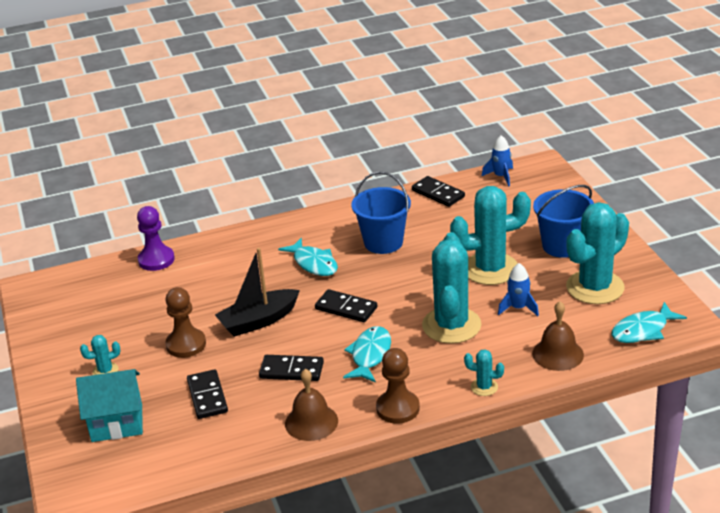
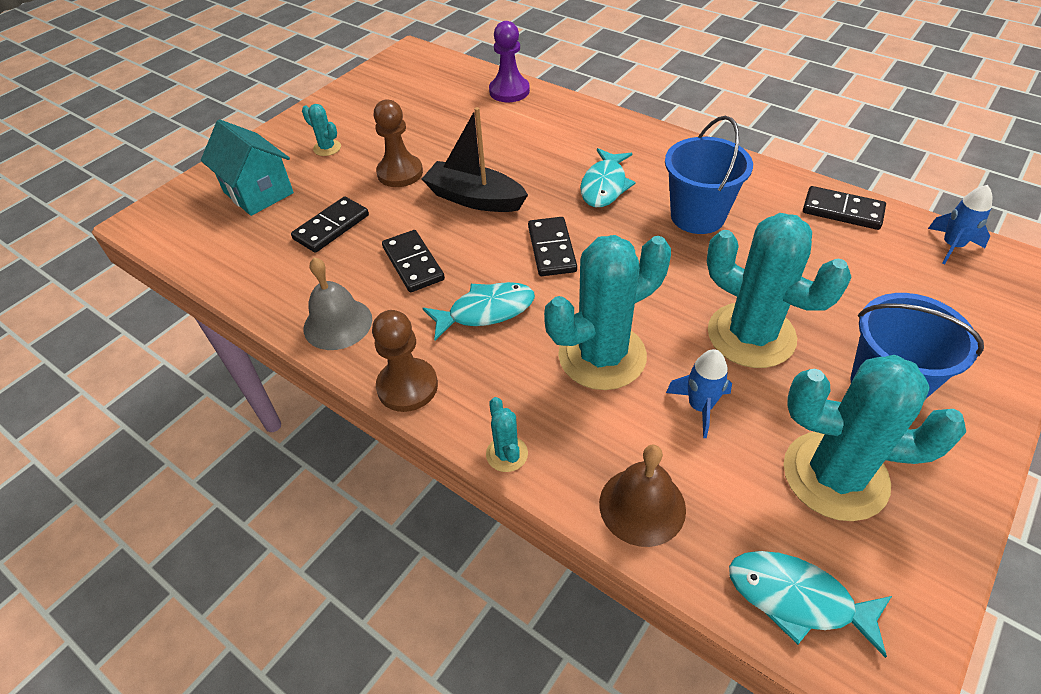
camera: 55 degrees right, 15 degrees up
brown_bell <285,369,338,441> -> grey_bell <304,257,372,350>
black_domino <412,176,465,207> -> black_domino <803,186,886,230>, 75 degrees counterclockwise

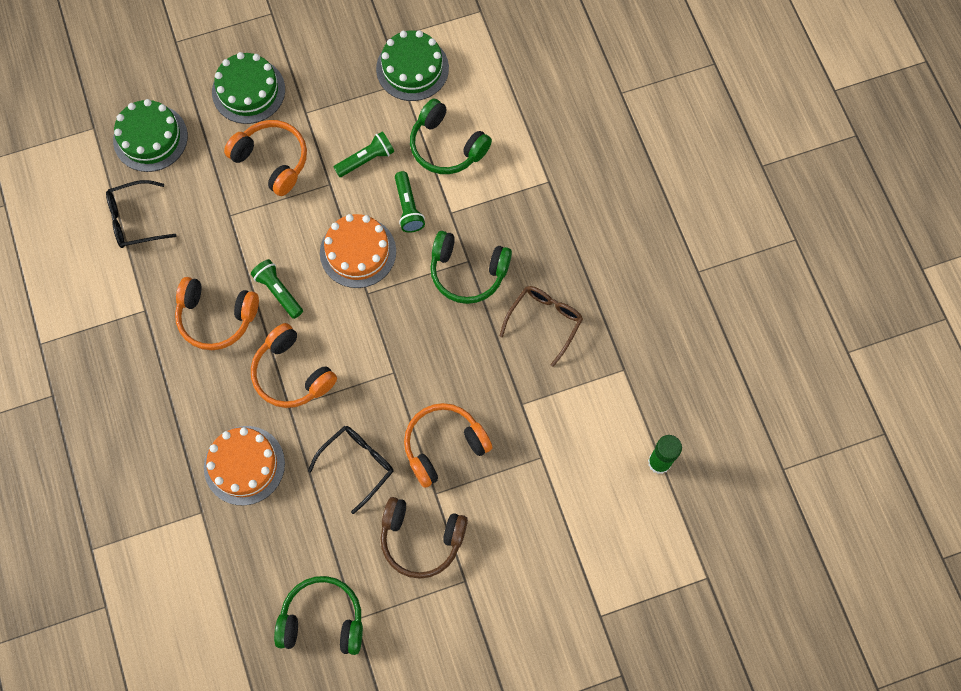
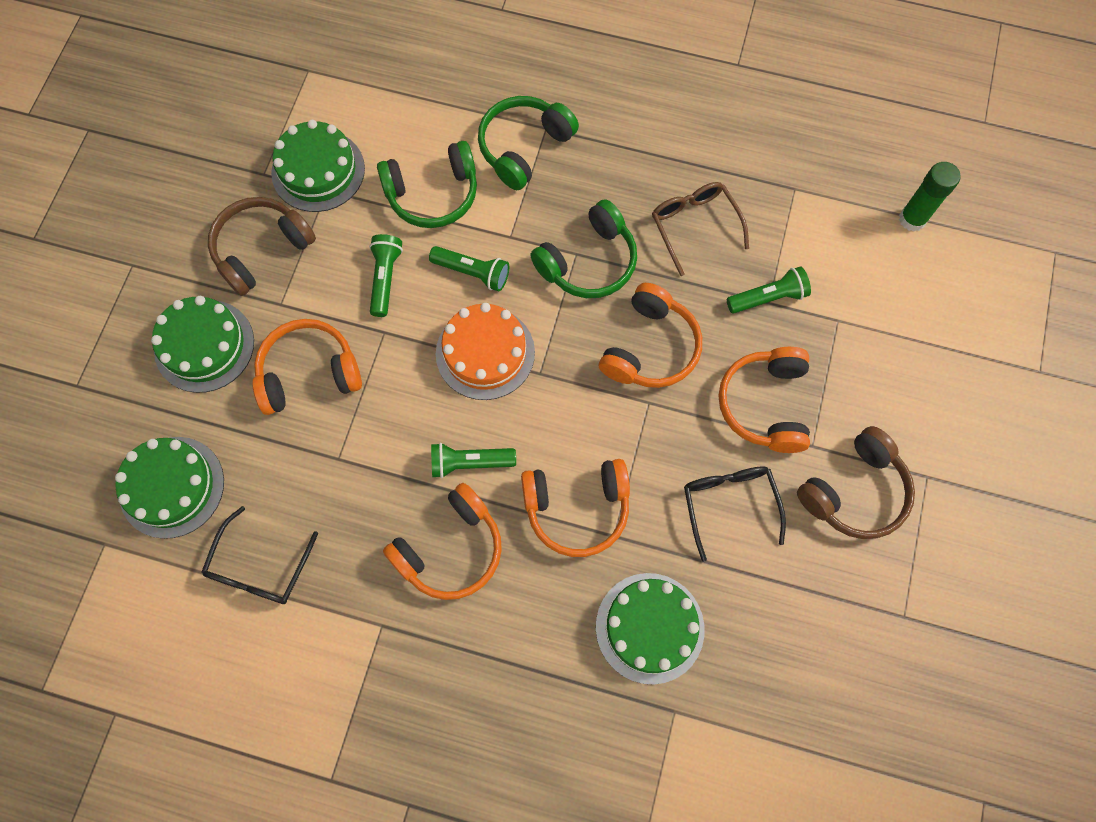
camera: 55 degrees left, 0 degrees up
orange_cake <204,426,285,505> -> green_cake <596,573,704,685>
green_headphones <274,576,363,655> -> green_headphones <478,96,579,190>, move
none -> brown_headphones <208,197,316,296>
none -> orange_headphones <599,283,702,388>
none -> green_flashlight <727,266,811,314>

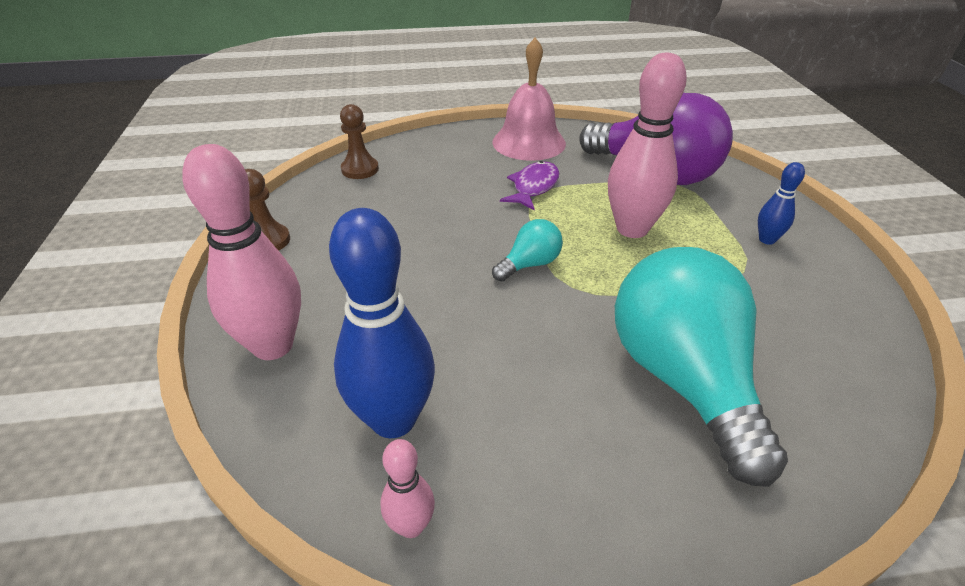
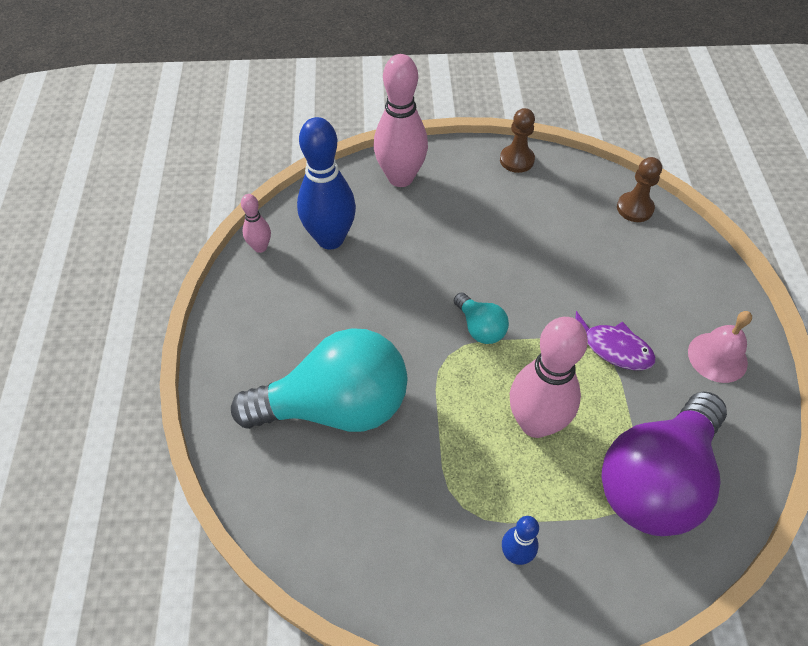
camera: 95 degrees right, 15 degrees up
pink_bell <492,37,566,161> -> pink_bell <688,311,752,383>, x0.66

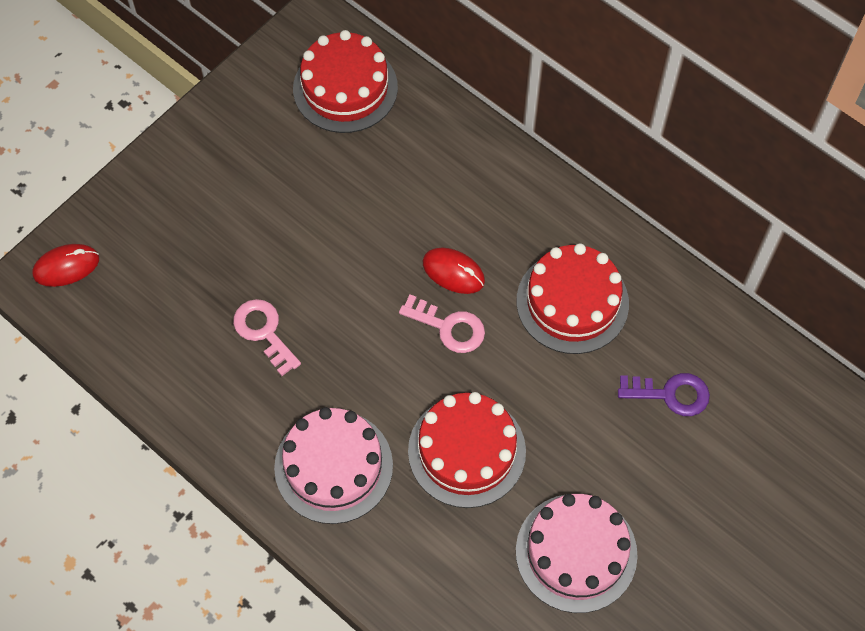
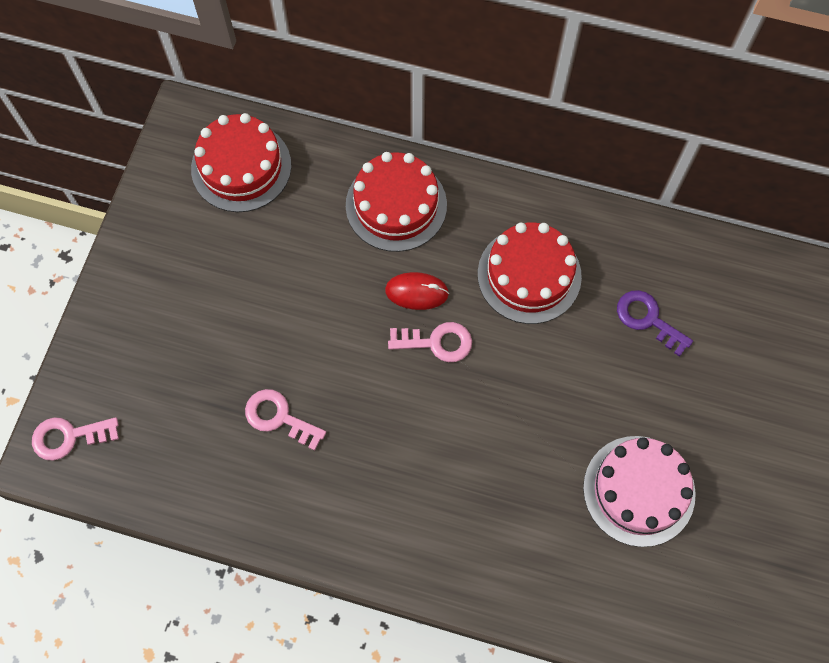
camera: 25 degrees left, 5 degrees up
red_mouse <32,244,99,287> -> pink_key <32,417,119,461>
pink_cake <274,407,393,524> -> none
red_cake <408,392,526,508> -> red_cake <346,152,447,252>, move
purple_key <618,373,710,416> -> purple_key <617,290,693,357>, 120 degrees counterclockwise

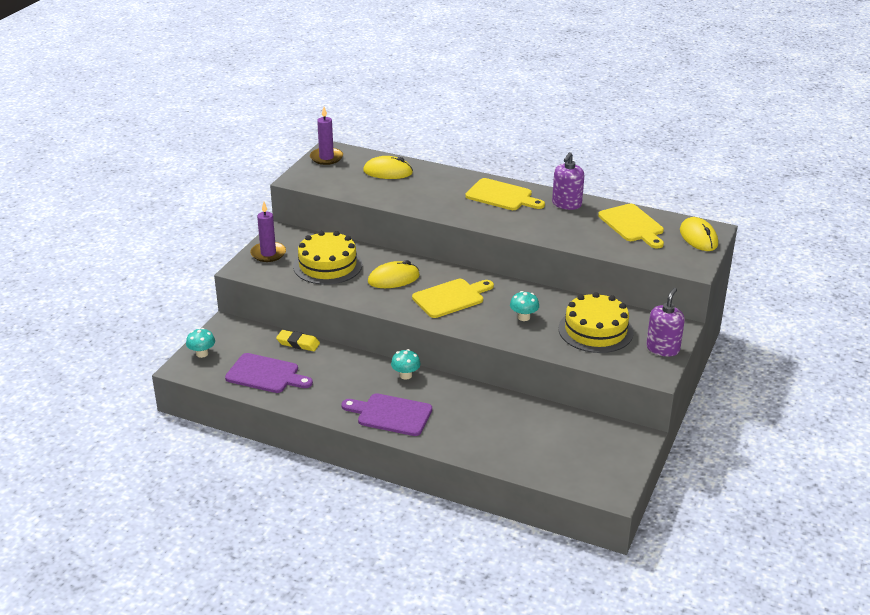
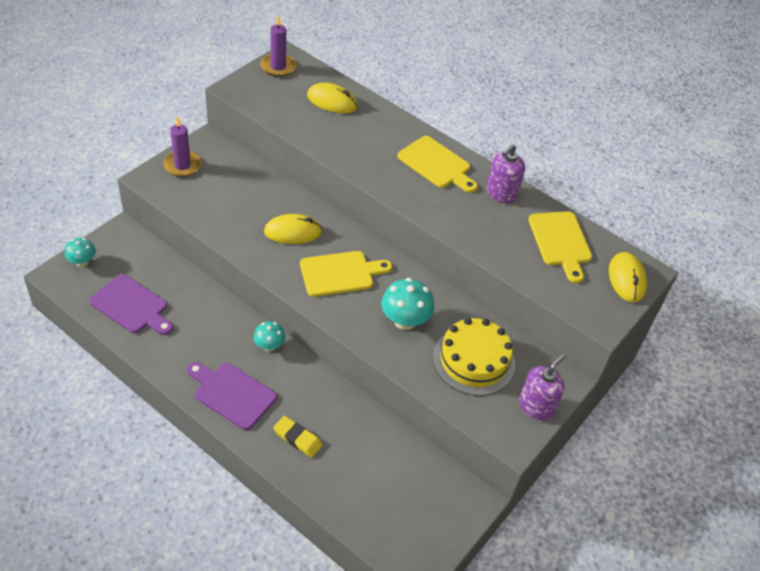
camera: 10 degrees right, 15 degrees up
yellow_eraser <276,330,320,351> -> yellow_eraser <273,416,322,458>, move
yellow_cake <293,231,362,285> -> none
turquoise_mushroom <510,291,539,321> -> turquoise_mushroom <381,278,435,330>, x1.63

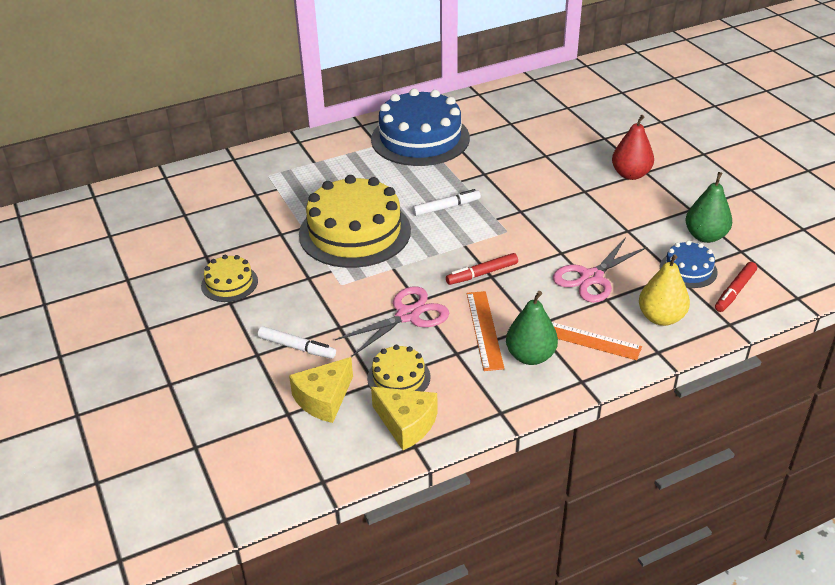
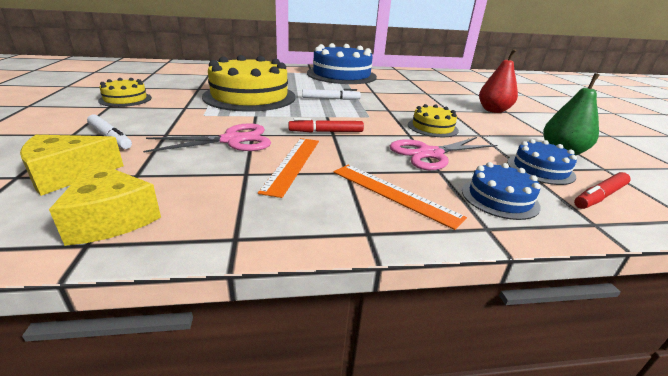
camera: 15 degrees right, 10 degrees down
yellow_cake <367,345,430,392> -> yellow_cake <408,104,459,137>, move
green_pear <506,291,558,365> -> none
yellow_pear <639,255,690,326> -> blue_cake <462,162,541,220>

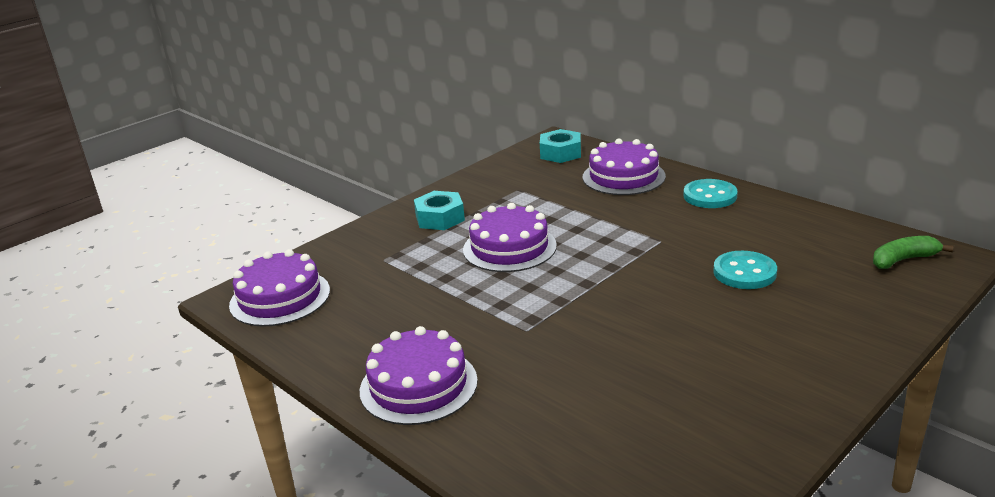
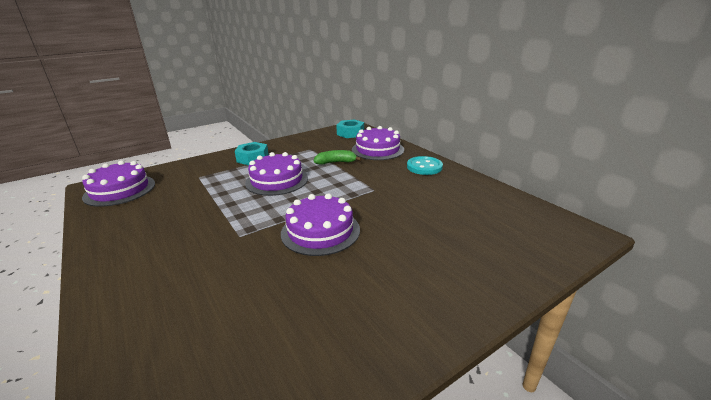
camera: 10 degrees right, 0 degrees up
purple_cake <360,326,478,425> -> purple_cake <281,193,360,256>, move
turquoise_button <713,251,777,289> -> none
green_banana <873,236,953,269> -> green_banana <314,150,362,165>, move

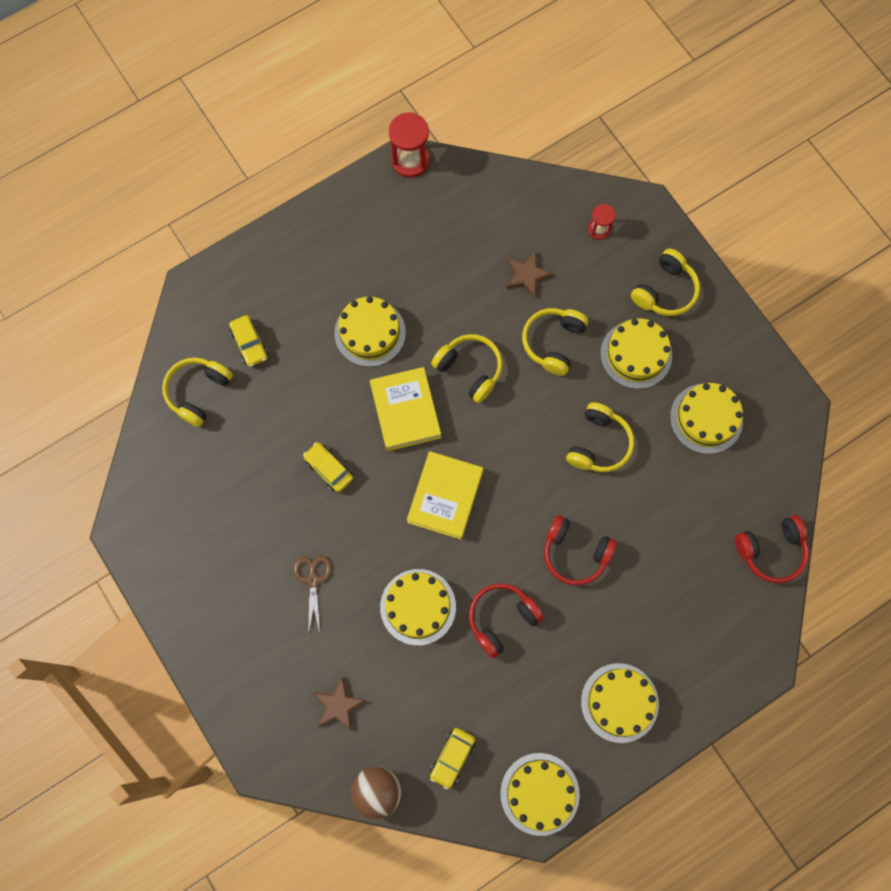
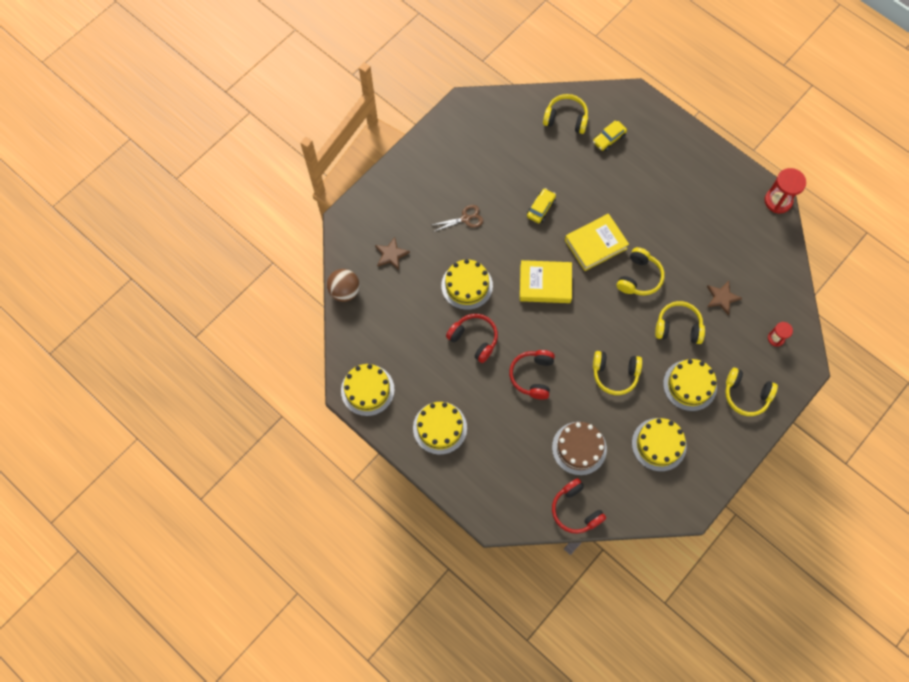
camera: 75 degrees right, 5 degrees down
yellow_cake <334,296,406,367> -> none
yellow_car <430,728,475,790> -> none
none -> brown_cake <552,422,607,475>

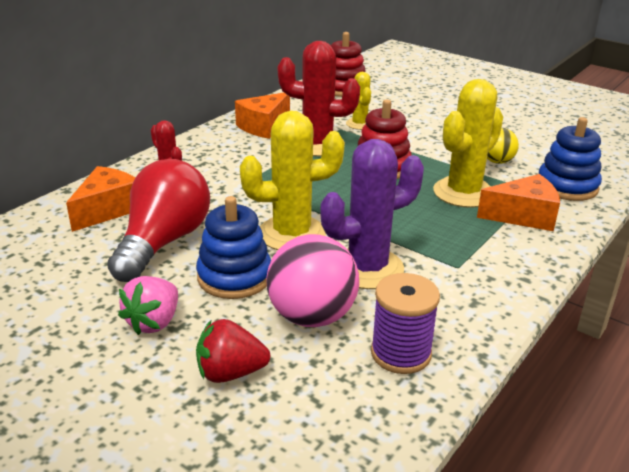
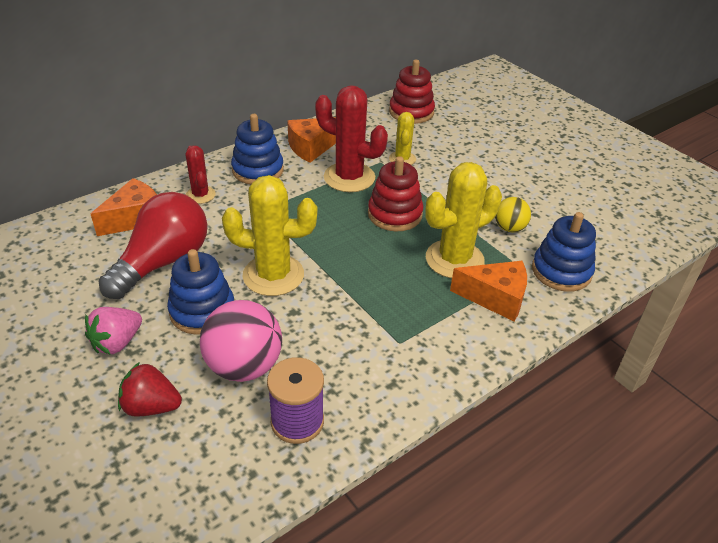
camera: 15 degrees right, 10 degrees up
purple_cactus <321,139,424,289> -> none
none -> blue_stacking_toy <231,114,284,184>

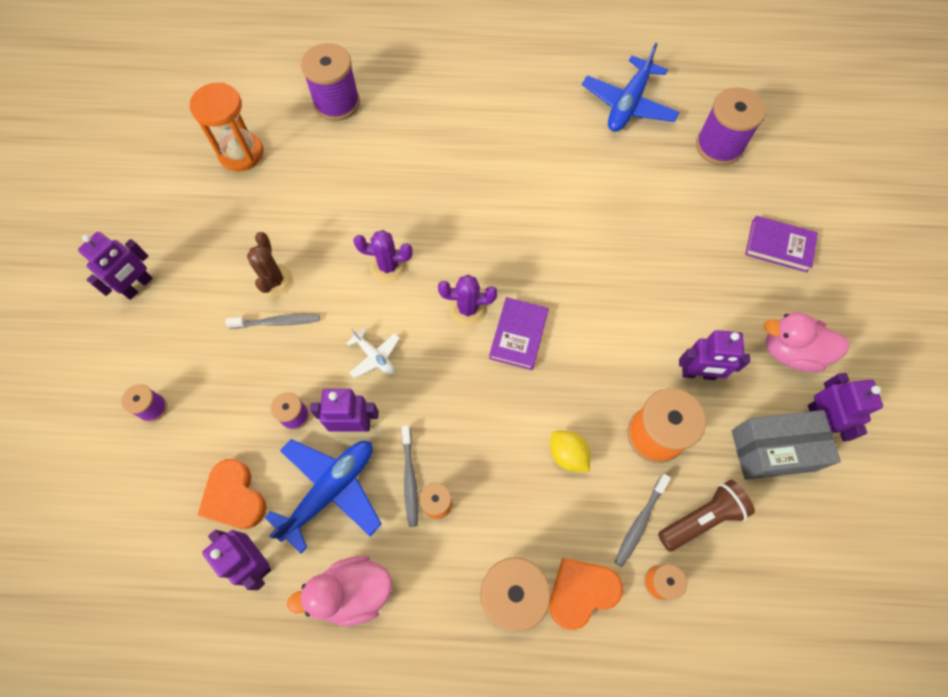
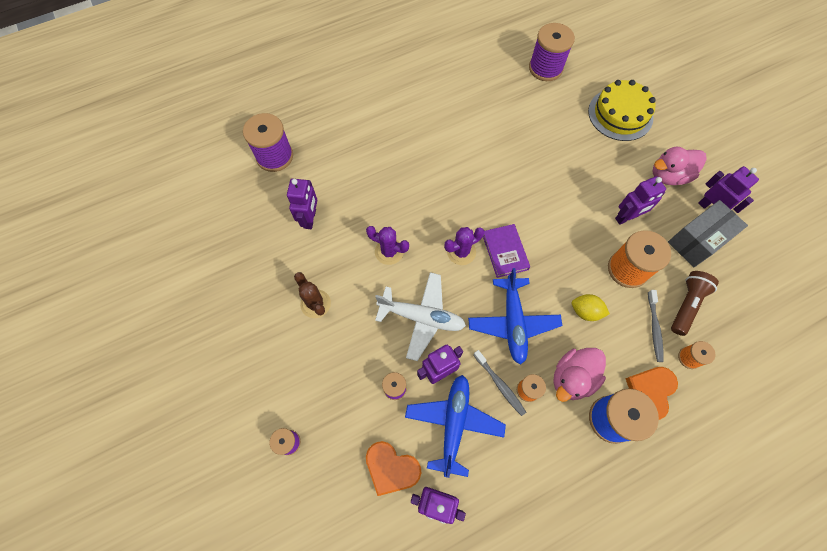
camera: 30 degrees left, 0 degrees up
purple_robot <78,232,153,300> -> purple_robot <287,179,317,229>, move
orange_hourglass <189,82,263,171> -> none
grey_toothbrush <226,314,320,329> -> none
pink_duck <287,556,392,626> -> pink_duck <553,348,606,402>, move
white_plane <346,328,400,378> -> white_plane <375,272,466,361>, x1.94
purple_cactus <353,230,413,283> -> purple_cactus <366,226,409,265>, 45 degrees clockwise
blue_plane <582,43,680,132> -> blue_plane <468,268,562,365>, move
purple_book <745,216,818,272> -> yellow_cake <588,80,656,141>

